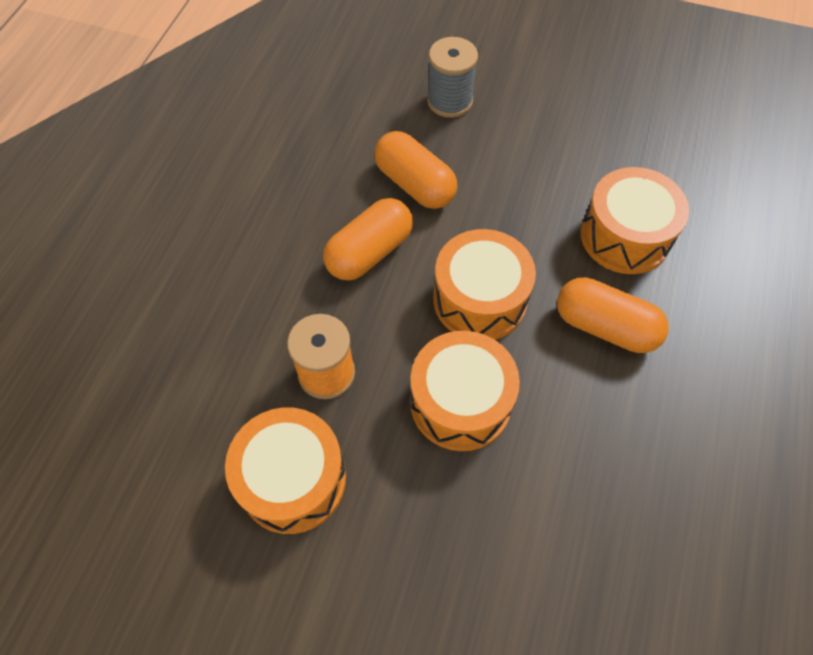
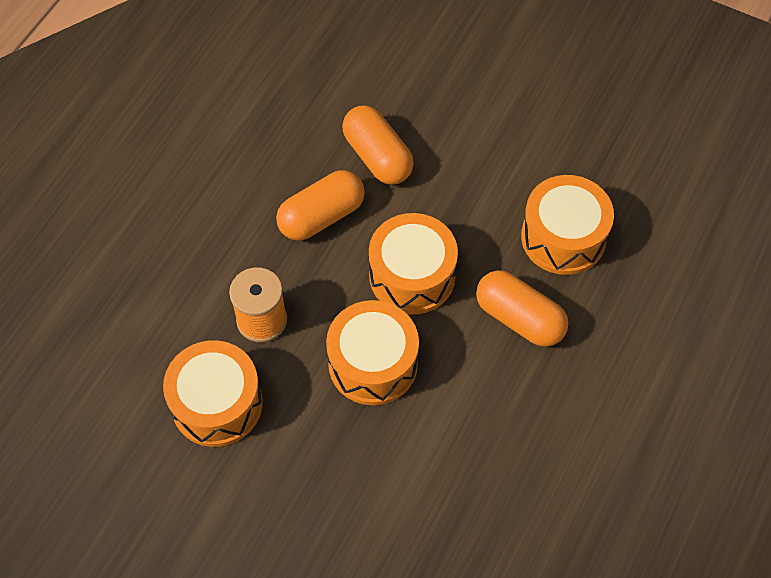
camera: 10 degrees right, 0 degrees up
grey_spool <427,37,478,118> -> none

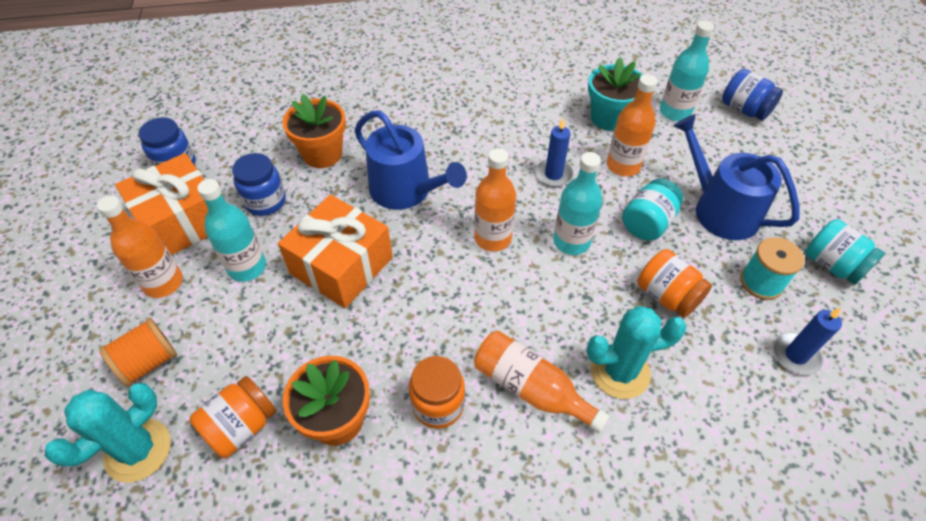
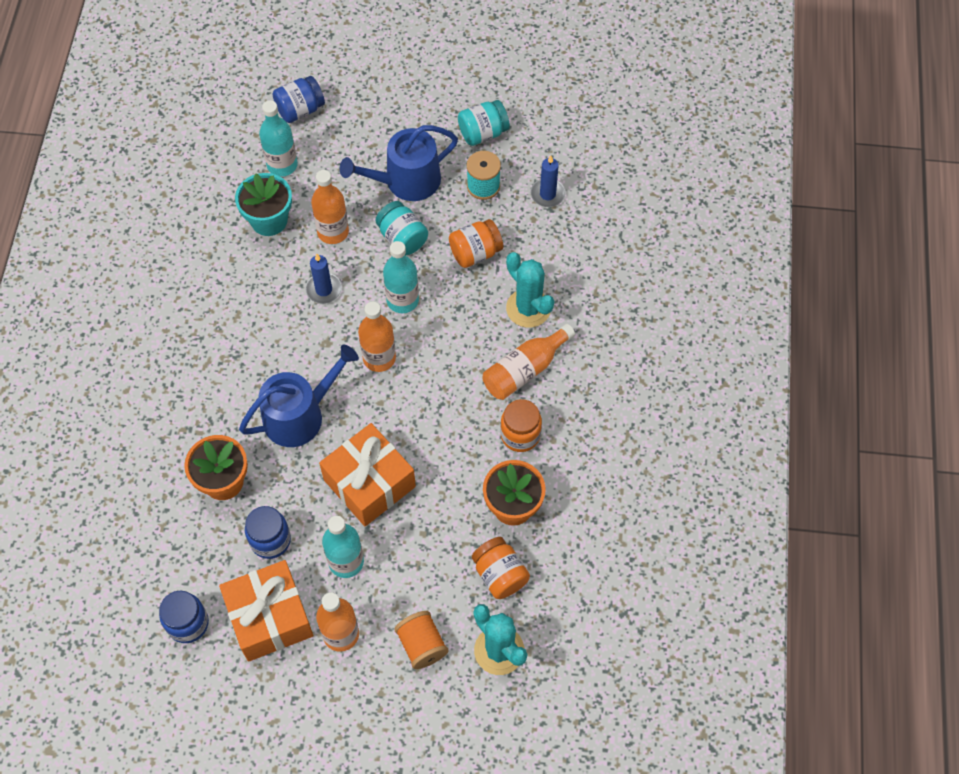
camera: 75 degrees left, 10 degrees up
turquoise_cactus <586,306,687,399> -> turquoise_cactus <506,252,554,328>, 45 degrees counterclockwise

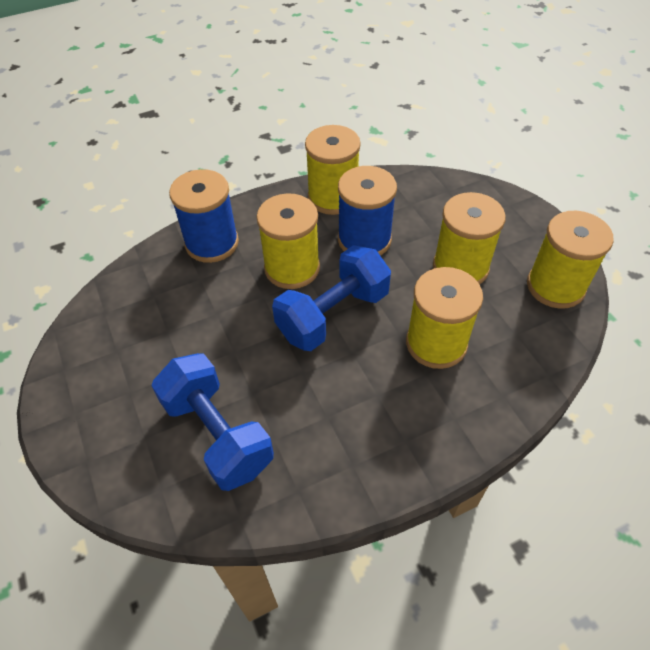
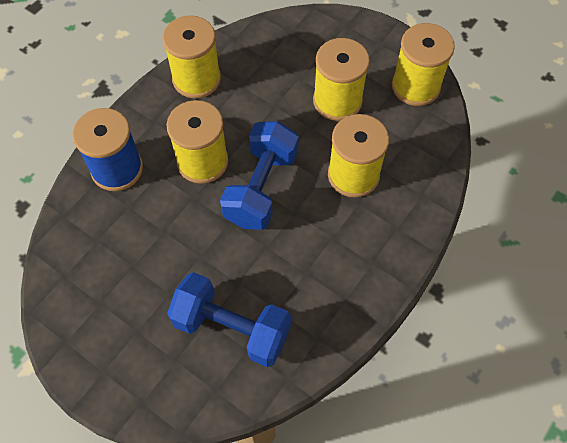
camera: 30 degrees left, 10 degrees up
blue_spool <338,166,397,256> -> none

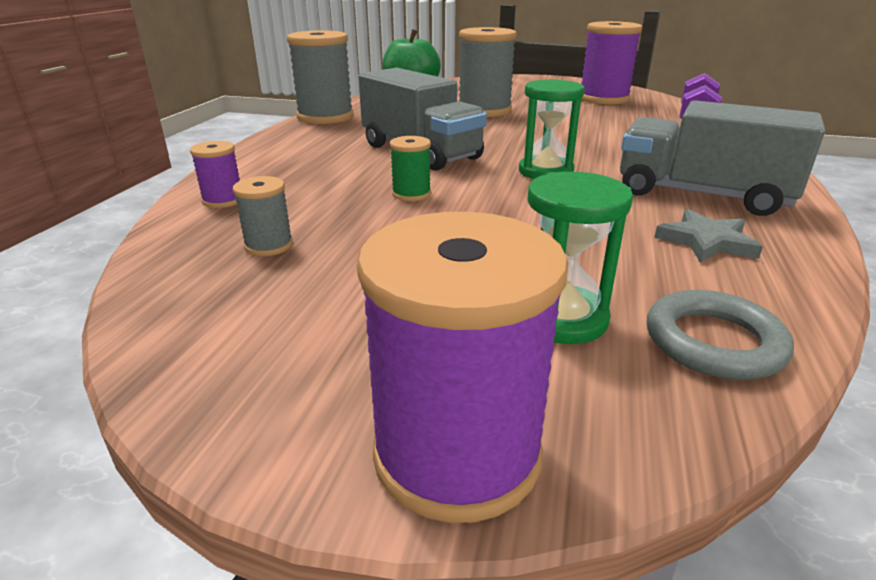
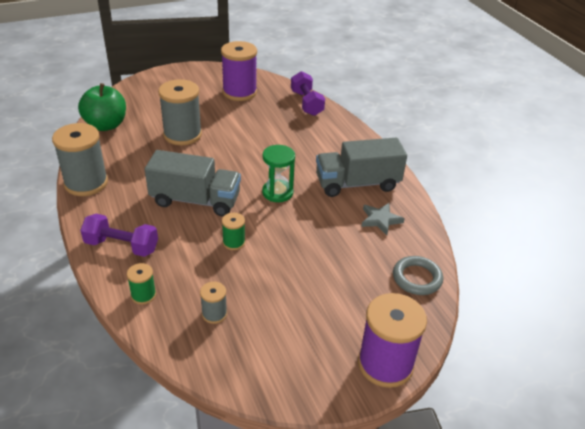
camera: 40 degrees left, 10 degrees up
purple_spool <190,141,240,208> -> green_spool <127,263,156,305>
green_hourglass <527,172,633,344> -> none
none -> purple_dumbbell <80,214,158,257>

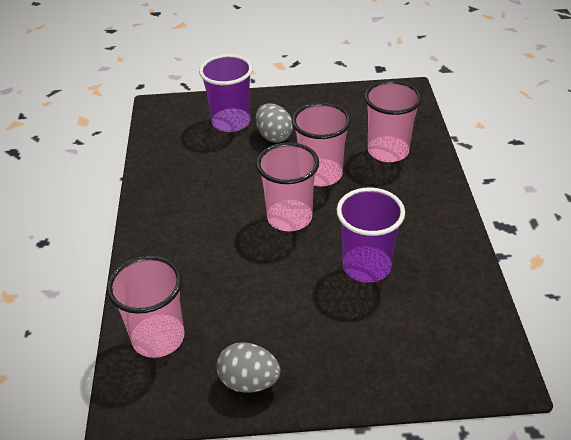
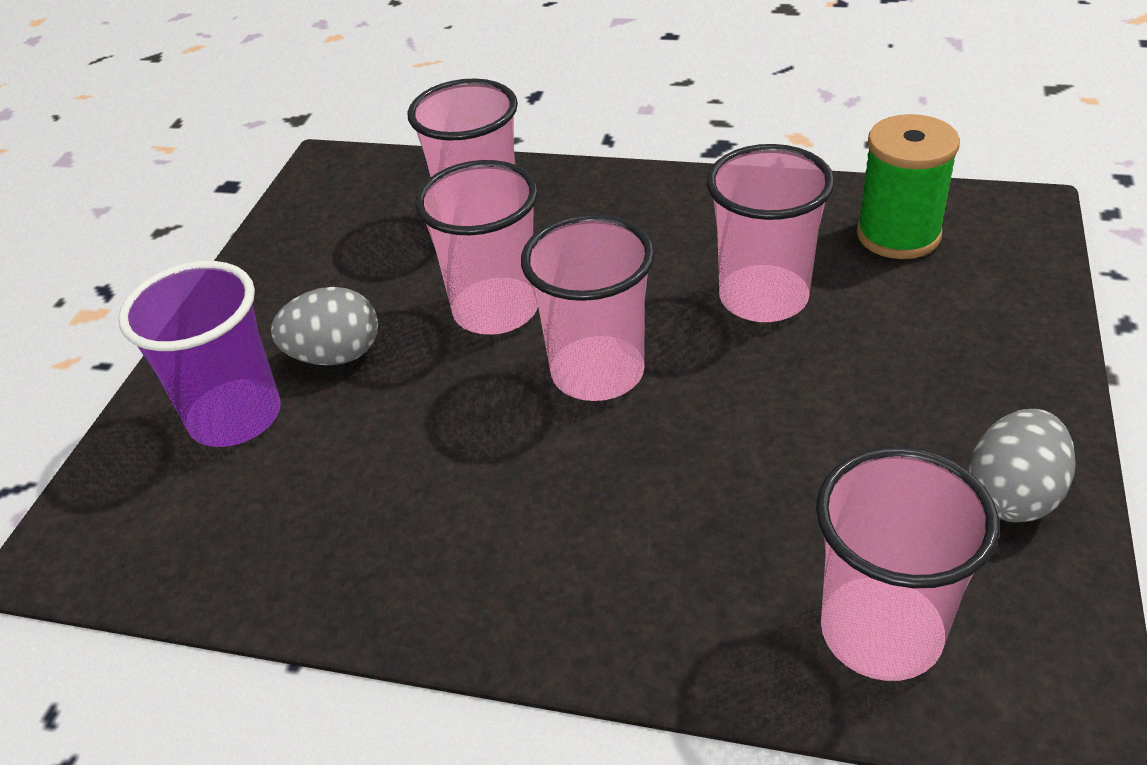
camera: 70 degrees left, 0 degrees up
purple_cup <337,188,405,283> -> pink_cup <707,144,835,322>
none -> green_spool <857,114,960,259>

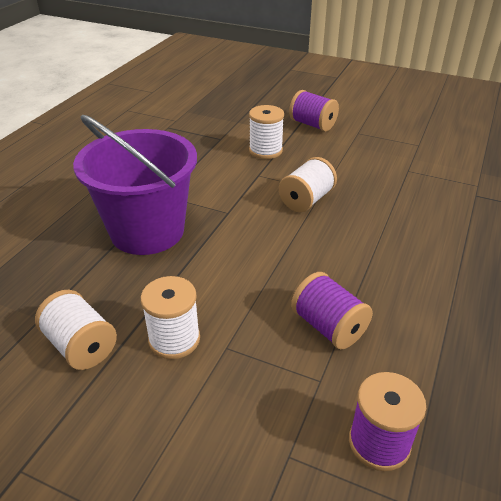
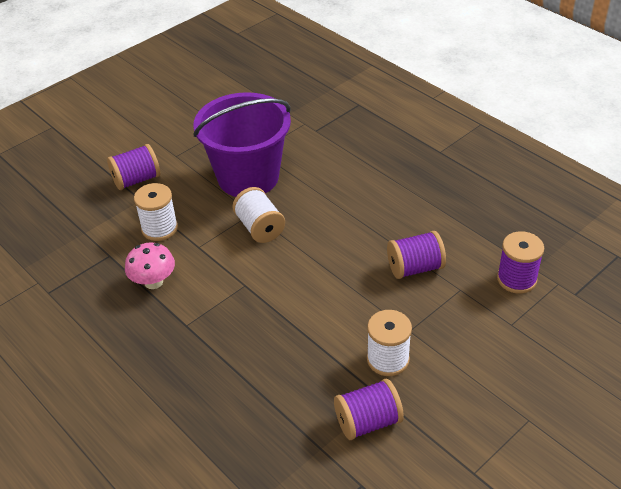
camera: 65 degrees left, 5 degrees up
white_spool <35,290,117,370> -> purple_spool <334,379,404,440>
purple_bucket <73,115,197,255> -> purple_bucket <193,92,291,197>, move
none -> pink_mushroom <125,242,175,289>

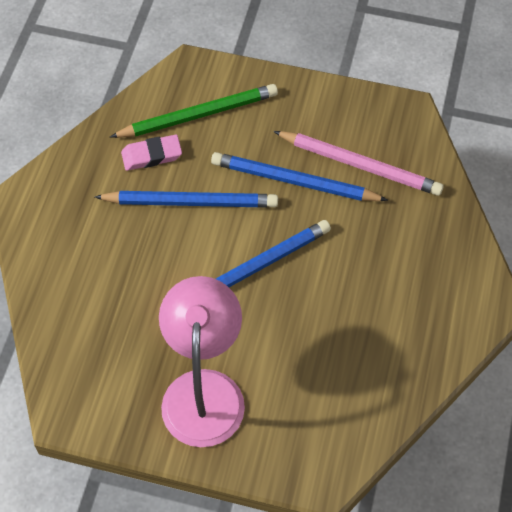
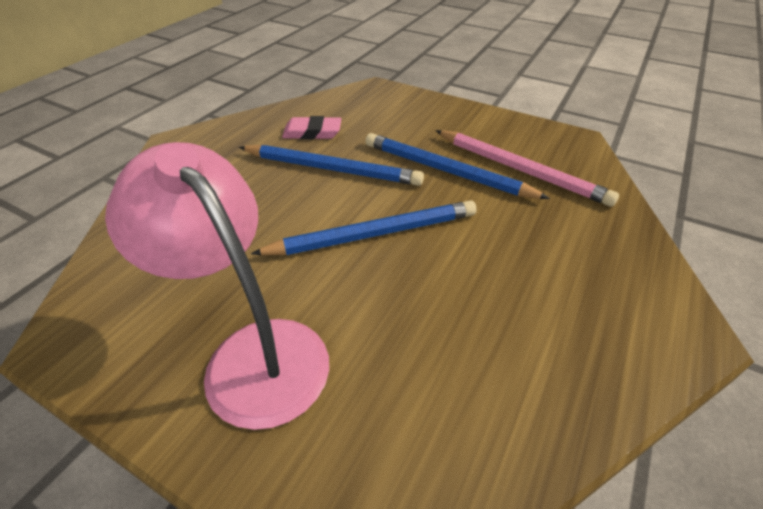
camera: 15 degrees right, 15 degrees down
green_pencil <110,84,278,138> -> none
pink_lamp <159,276,245,447> -> pink_lamp <105,142,329,430>, 60 degrees counterclockwise

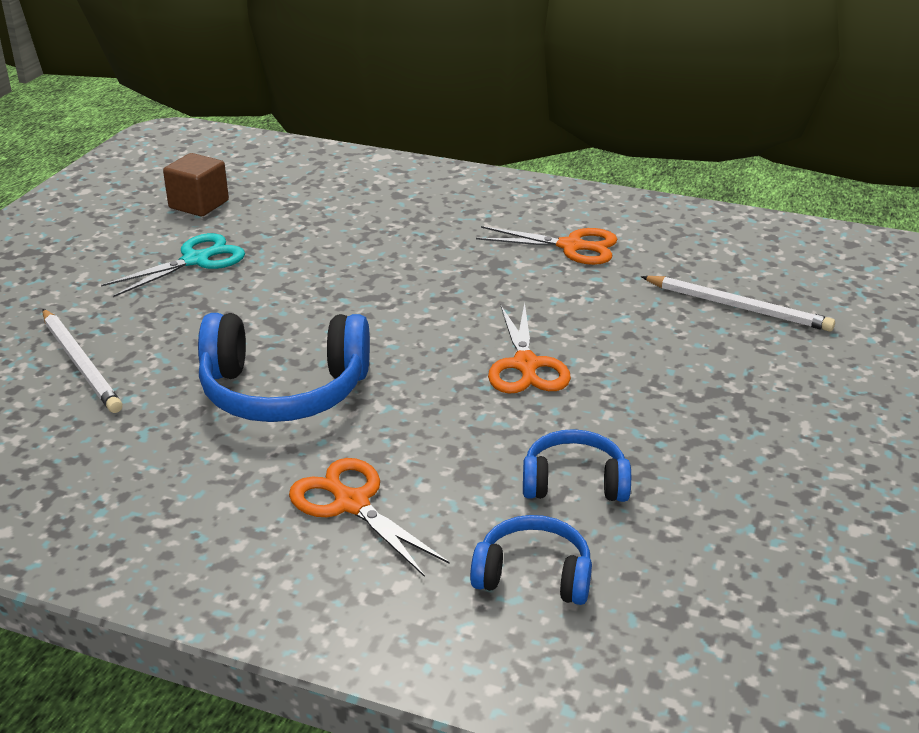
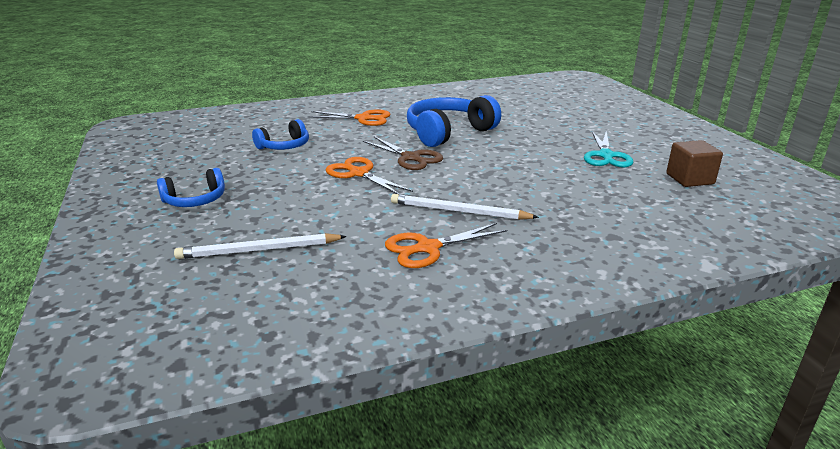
camera: 140 degrees right, 5 degrees down
white_pencil <43,309,123,413> -> white_pencil <391,194,539,220>, move
blue_headphones <470,515,592,605> -> blue_headphones <157,168,225,207>, move
none -> brown_scissors <363,136,443,170>

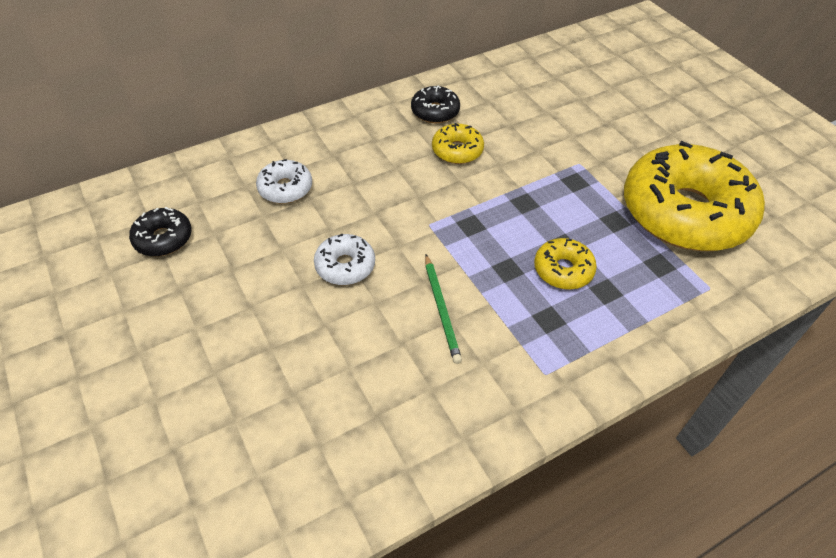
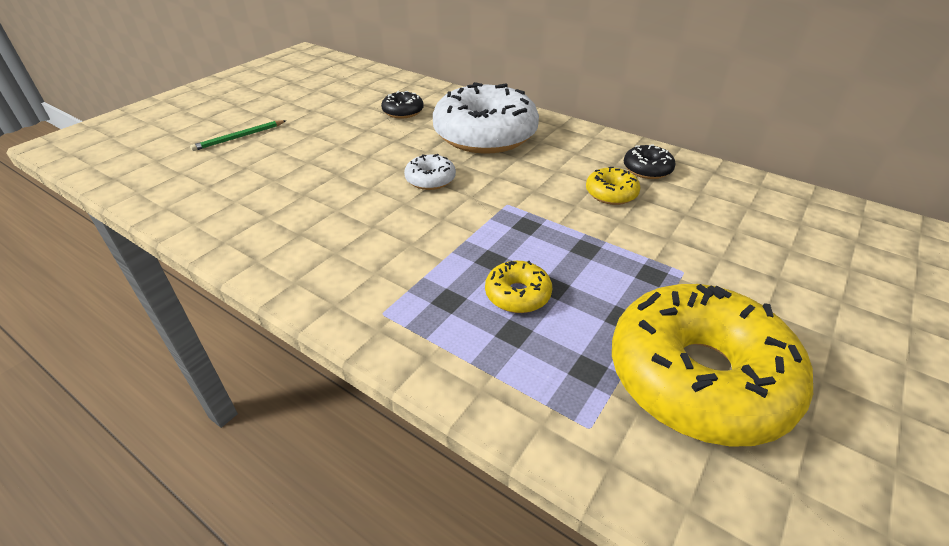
camera: 65 degrees right, 10 degrees down
white_donut <256,159,312,204> -> white_donut <433,82,539,154>, x2.32
green_pencil <425,255,462,364> -> green_pencil <190,120,287,151>, move

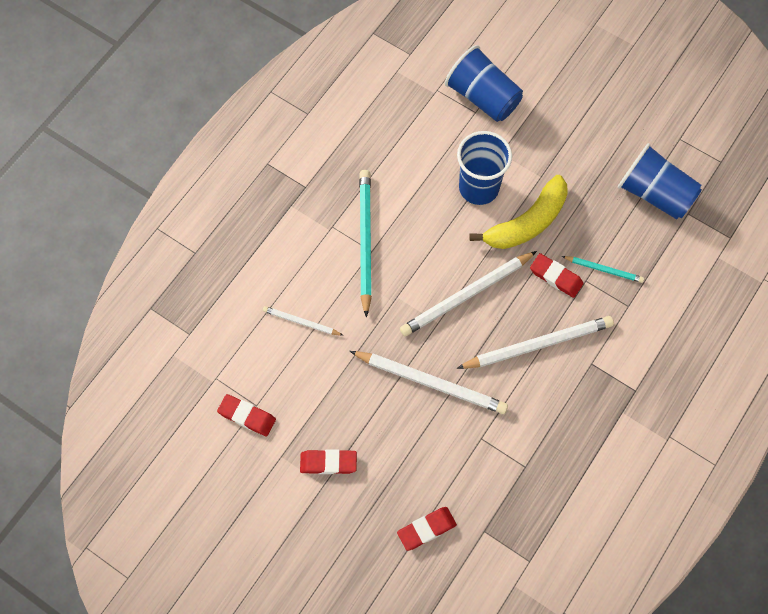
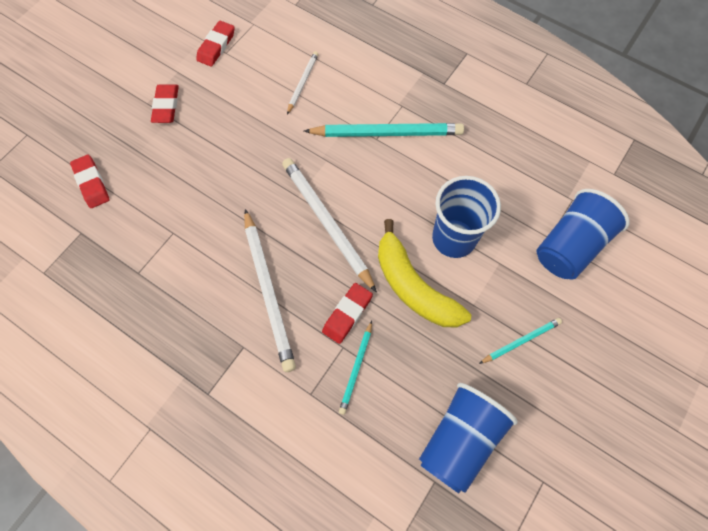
camera: 90 degrees right, 0 degrees up
white_pencil <350,351,508,414> -> none
none -> turquoise_pencil <479,318,562,364>

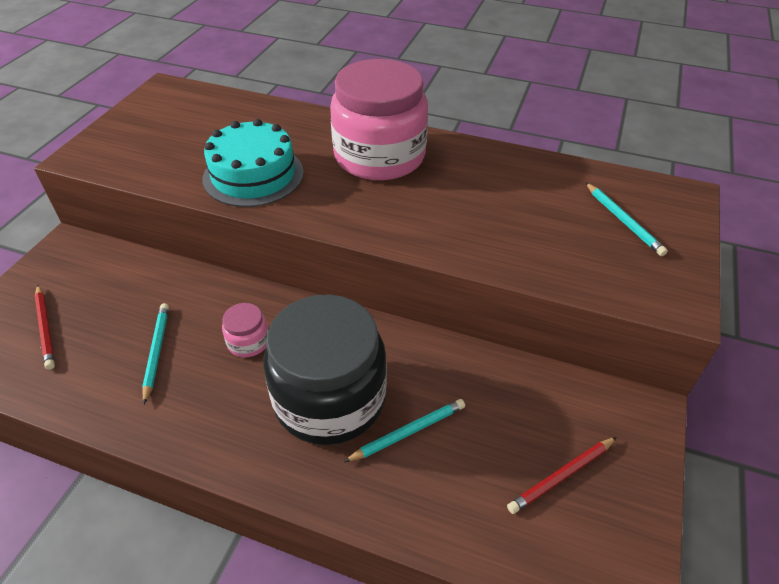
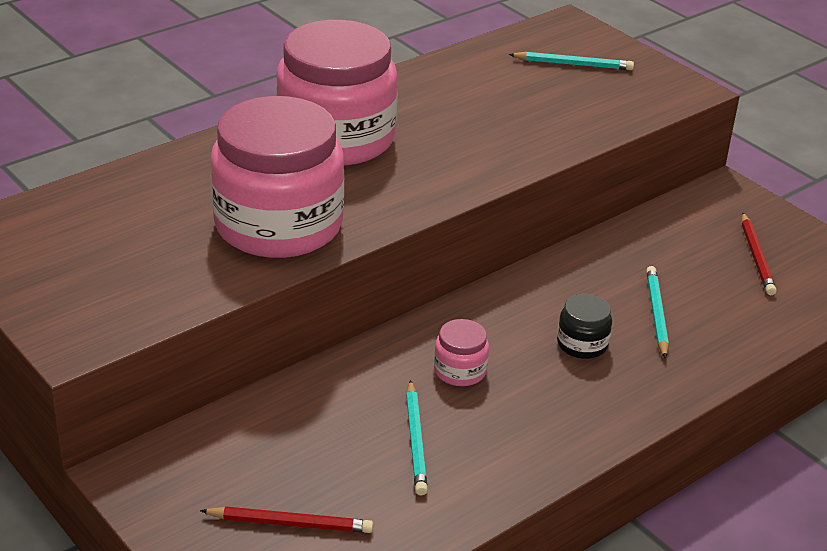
camera: 60 degrees left, 10 degrees down
turquoise_pencil <142,303,169,404> -> turquoise_pencil <406,380,428,495>, 120 degrees counterclockwise
turquoise_cake <203,119,304,207> -> pink_jar <210,96,344,258>
black_jar <263,294,387,445> -> black_jar <557,294,612,359>, x0.41

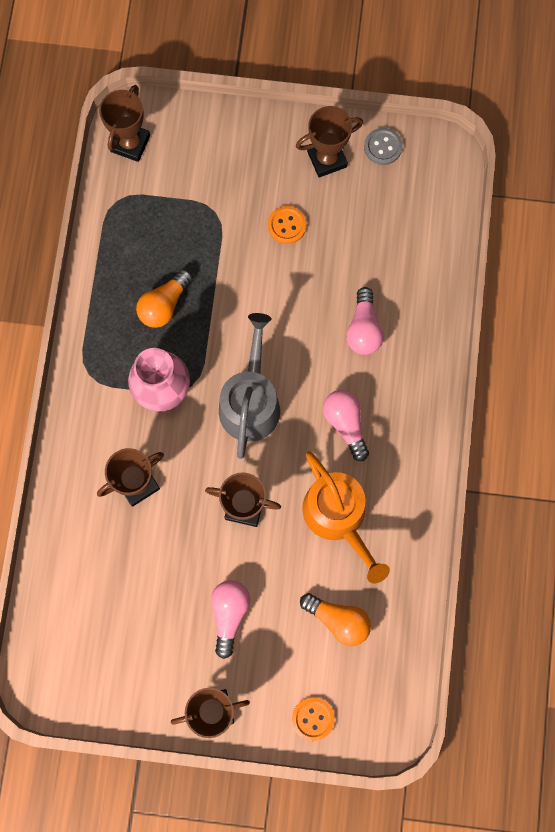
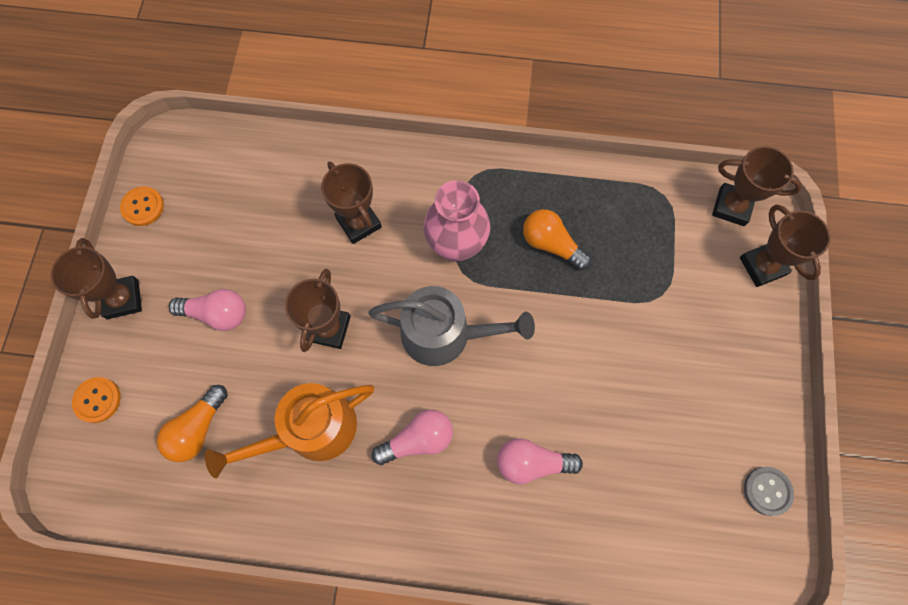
camera: 90 degrees right, 5 degrees down
orange_button <268,206,306,244> -> orange_button <120,186,164,226>, move
brown_trophy <296,106,363,178> -> brown_trophy <740,204,830,287>, move

